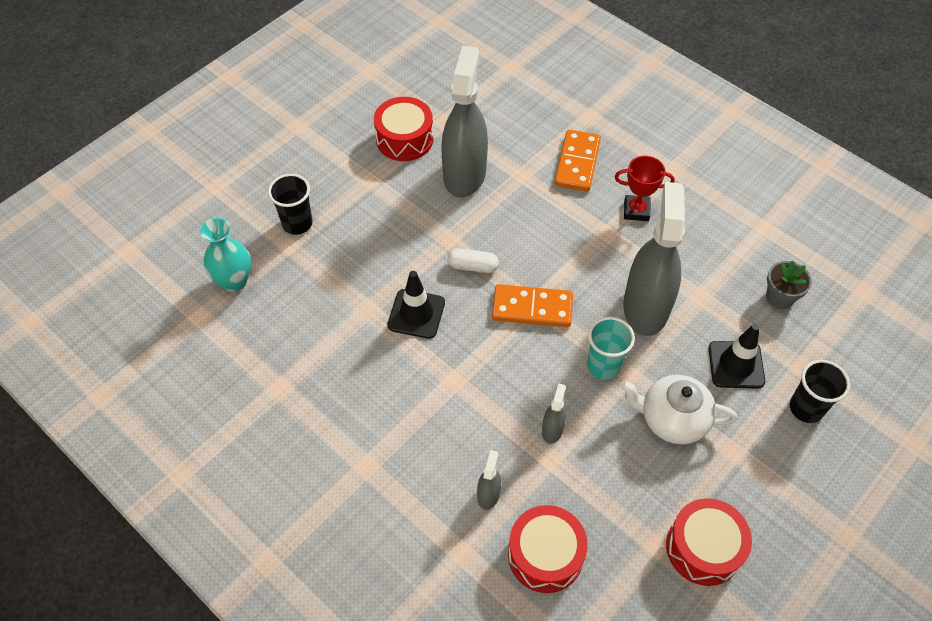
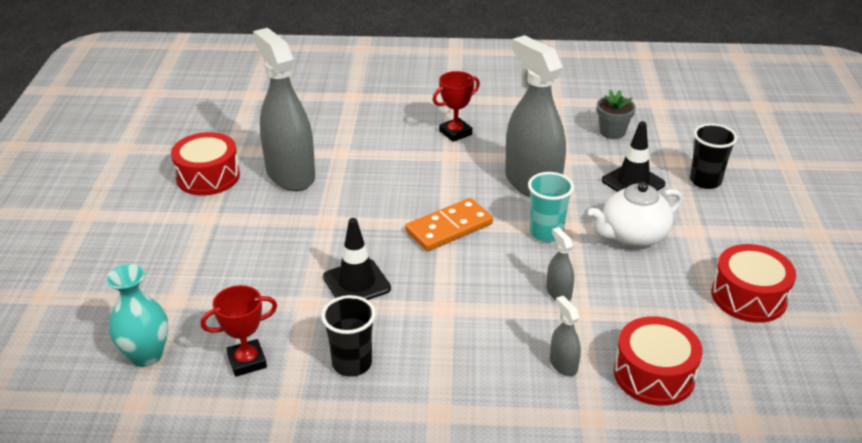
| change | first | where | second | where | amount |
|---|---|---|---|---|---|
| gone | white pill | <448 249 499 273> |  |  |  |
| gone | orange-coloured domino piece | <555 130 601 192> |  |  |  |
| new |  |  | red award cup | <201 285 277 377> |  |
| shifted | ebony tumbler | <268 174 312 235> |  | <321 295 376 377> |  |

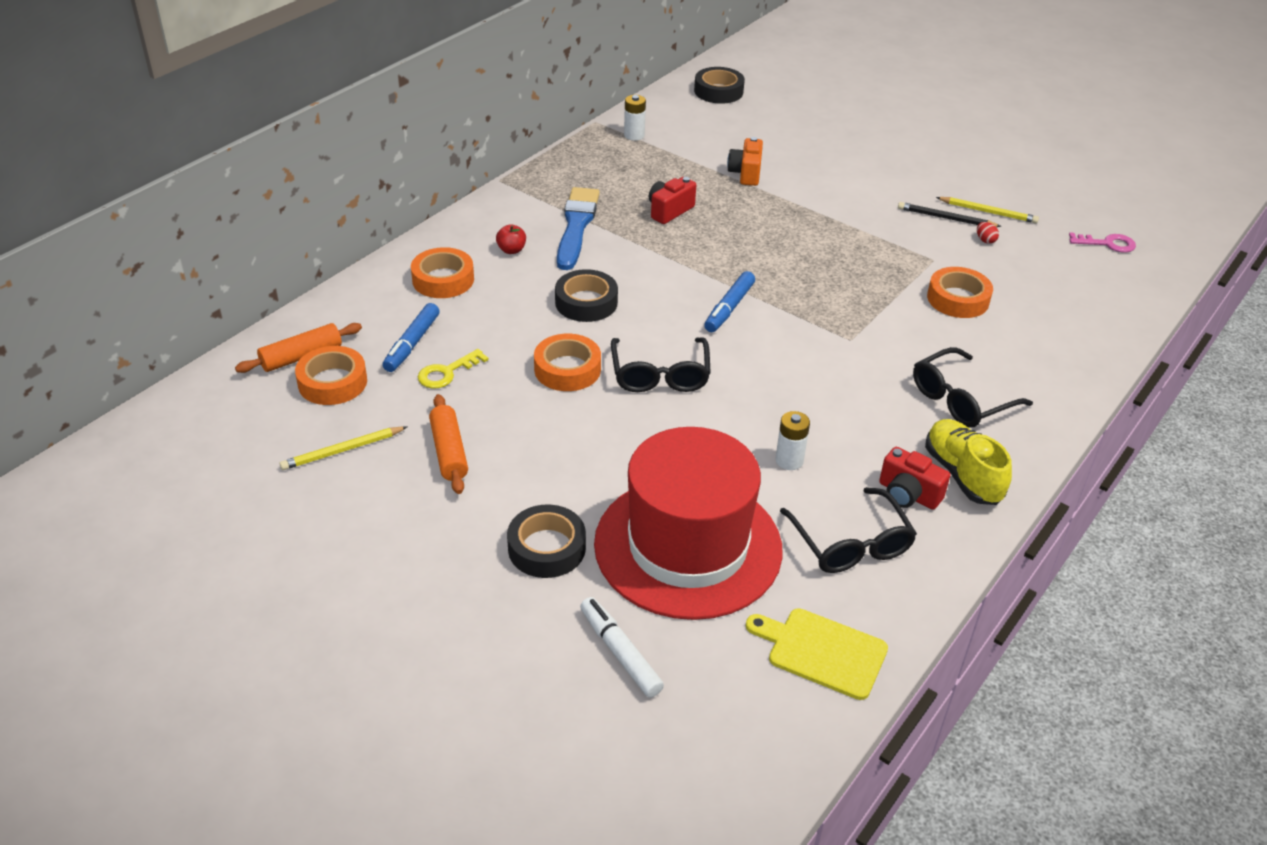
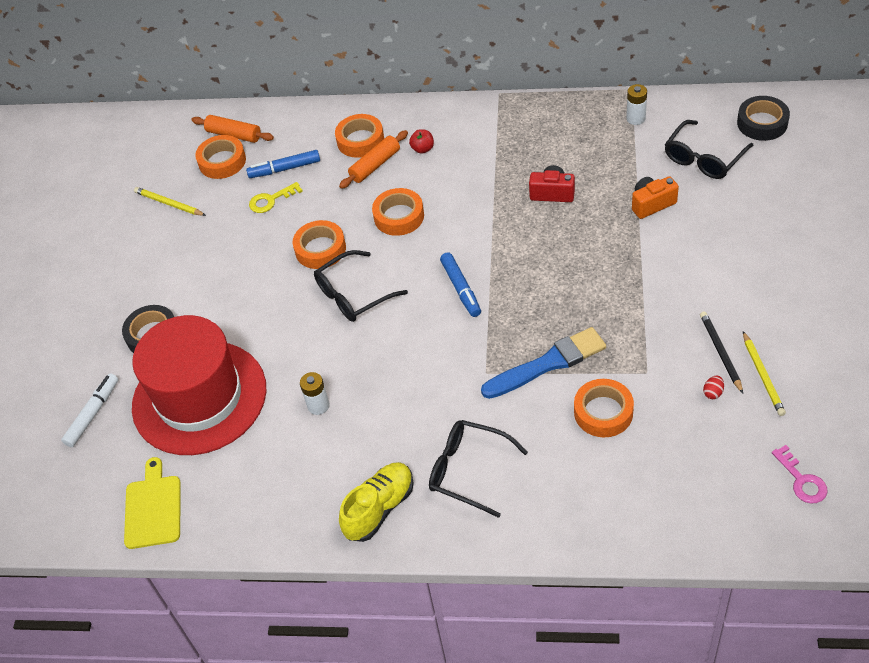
| change | first | where | second | where | amount |
|---|---|---|---|---|---|
| gone | red photo camera | <879 447 951 510> |  |  |  |
| shifted | orange-coloured pastry roller | <429 394 468 494> |  | <339 130 408 189> |  |
| shifted | blue brush | <557 187 600 270> |  | <481 327 606 399> |  |
| shifted | ebony eyeglasses | <780 487 917 573> |  | <665 120 754 179> |  |
| repainted | ebony tape | <555 269 618 322> | orange-coloured tape | <372 188 424 236> |  |
| rotated | golden latchkey | <418 349 489 389> |  | <249 182 303 213> | 45 degrees counterclockwise |
| rotated | blue felt pen | <704 271 755 332> |  | <440 252 481 317> | 105 degrees counterclockwise |

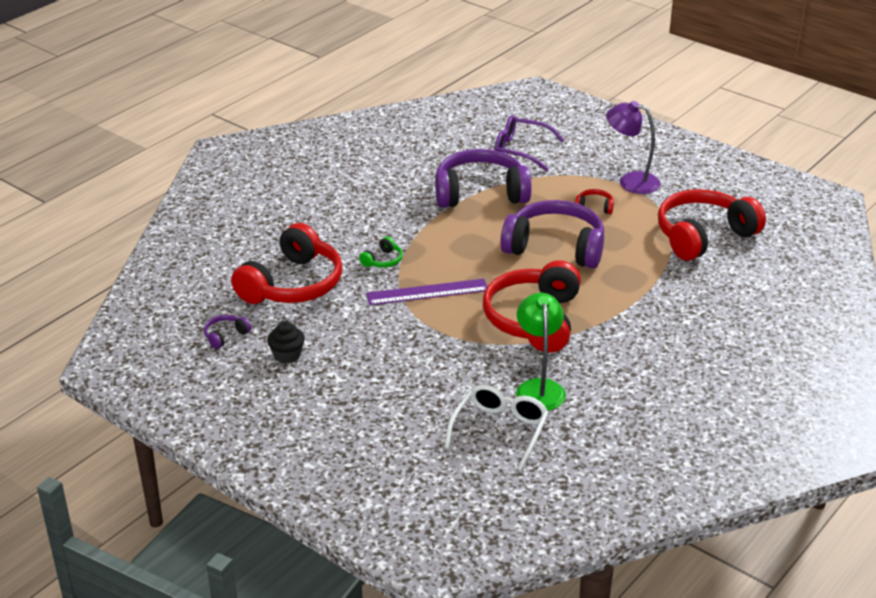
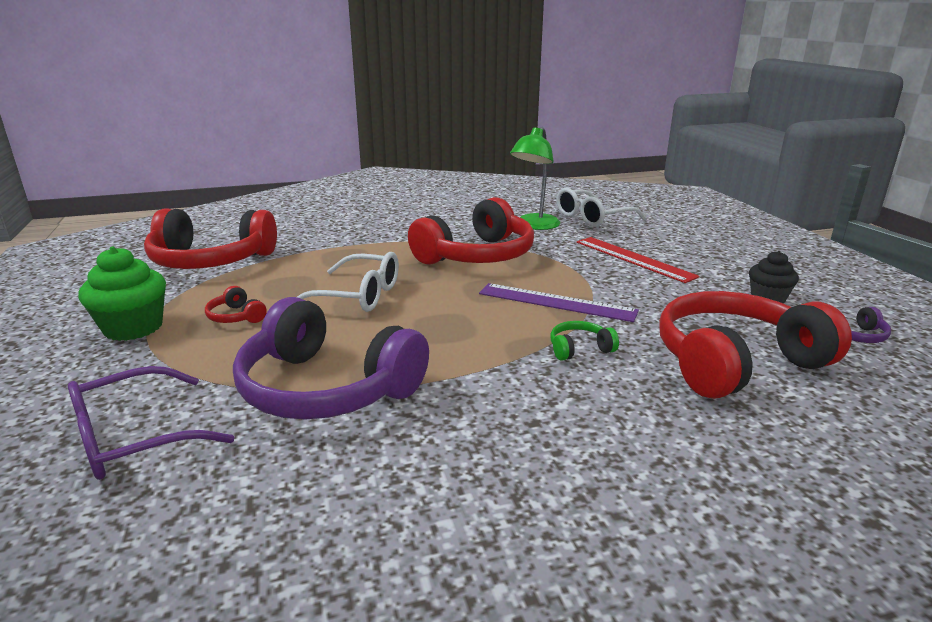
| change | first | where | second | where | amount |
|---|---|---|---|---|---|
| new |  |  | red straightedge | <577 237 700 283> |  |
| swapped | purple headphones | <500 200 604 268> | white eyeglasses | <297 252 399 312> |  |
| swapped | purple lamp | <606 101 660 194> | emerald fairy cake | <78 247 166 341> |  |
| rotated | purple eyeglasses | <495 115 564 171> |  | <68 366 234 480> | 90 degrees clockwise |

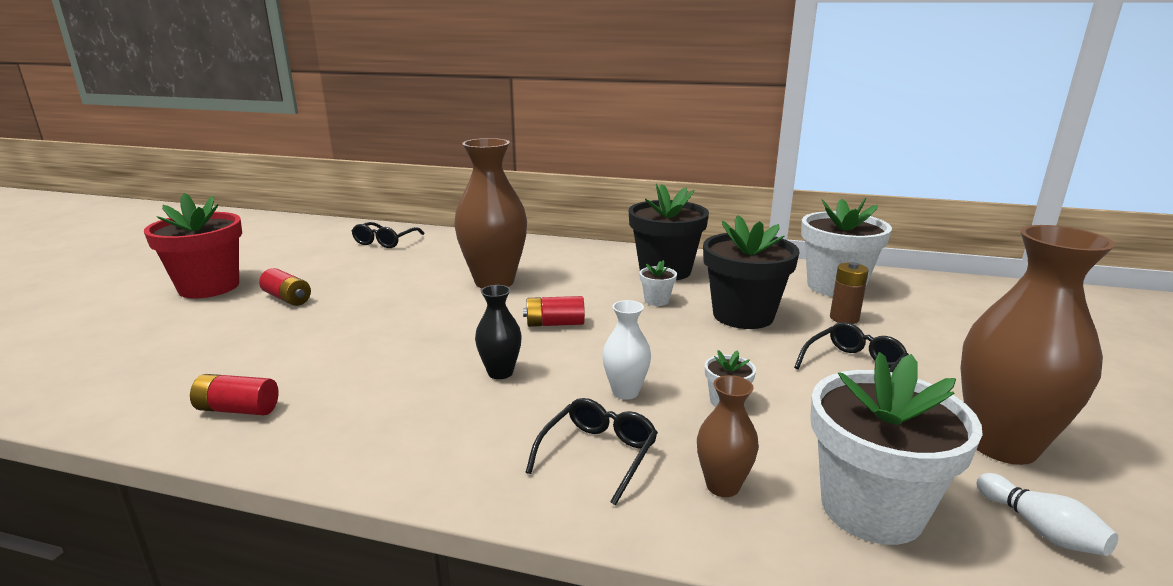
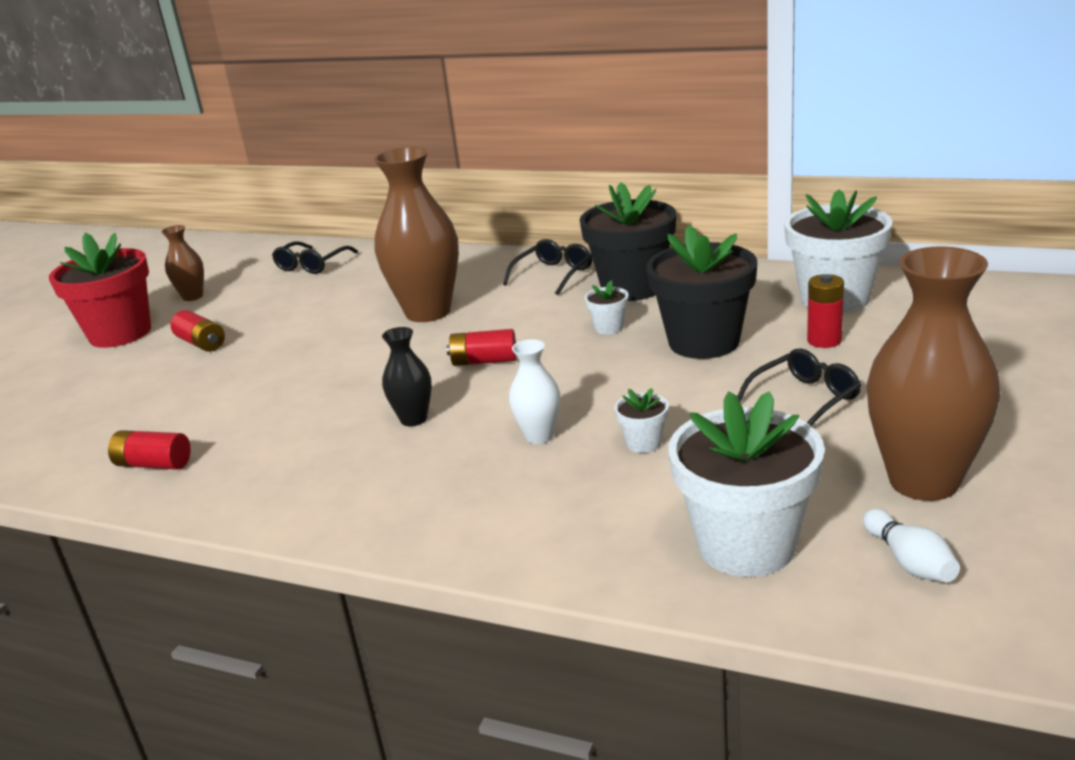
| change | first | where | second | where | amount |
|---|---|---|---|---|---|
| shifted | ebony eyeglasses | <526 398 658 505> |  | <503 239 592 295> |  |
| shifted | russet flower vase | <697 375 759 497> |  | <161 225 204 301> |  |
| repainted | russet battery | <830 262 869 324> | red battery | <807 274 844 348> |  |

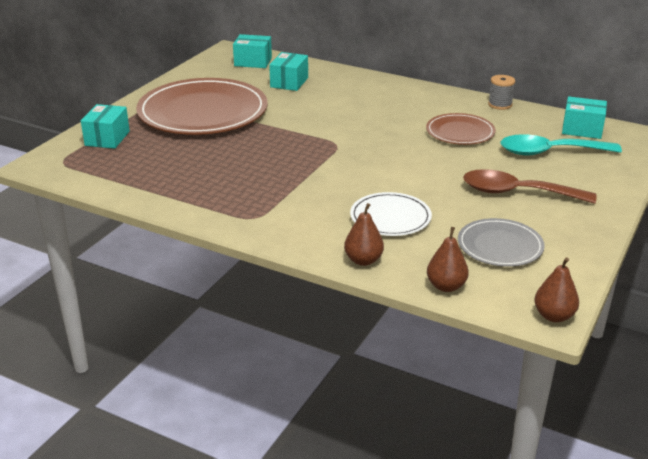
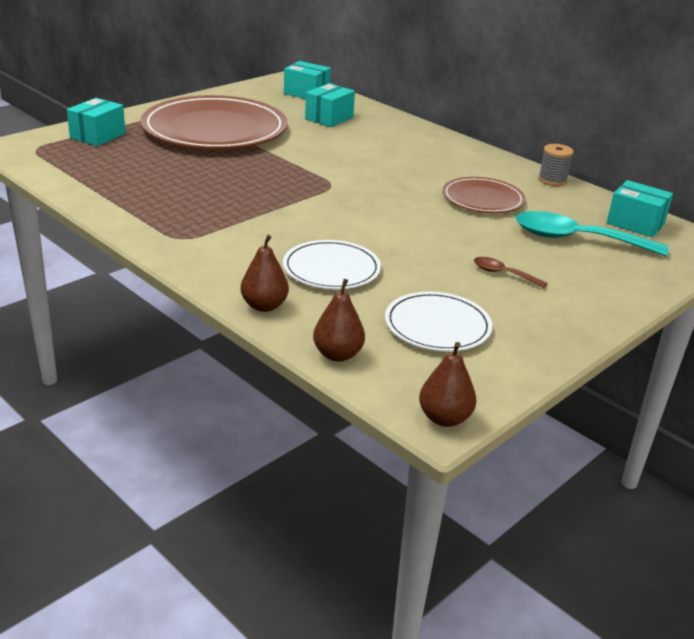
| change | first | where | second | where | amount |
|---|---|---|---|---|---|
| repainted | grey flat dish | <458 218 545 267> | white flat dish | <385 292 493 352> |  |
| scaled | russet teaspoon | <463 169 597 204> |  | <474 257 548 288> | x0.48 |

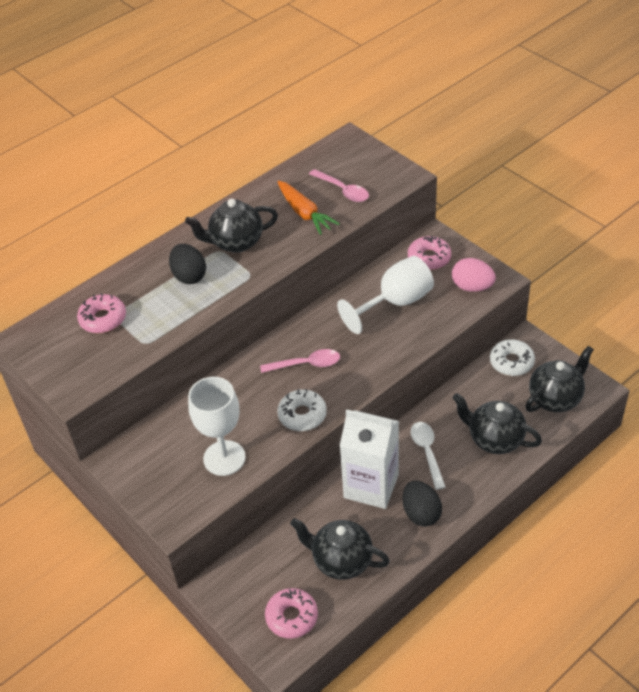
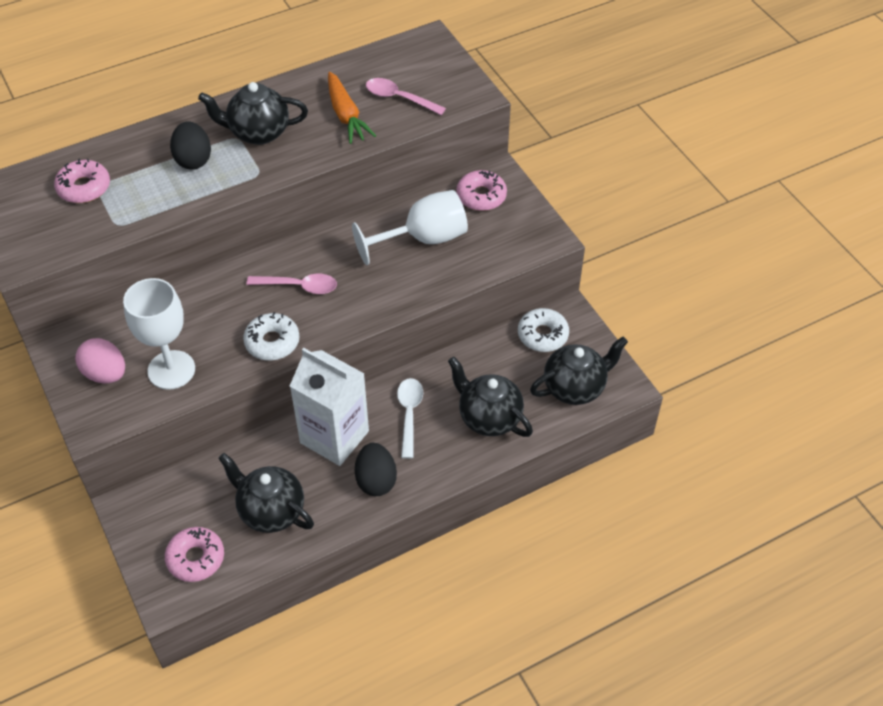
| change | first | where | second | where | amount |
|---|---|---|---|---|---|
| shifted | pink egg shape | <452 258 496 292> |  | <75 338 125 384> |  |
| rotated | pink teaspoon | <309 169 369 202> |  | <366 78 446 115> | 150 degrees clockwise |

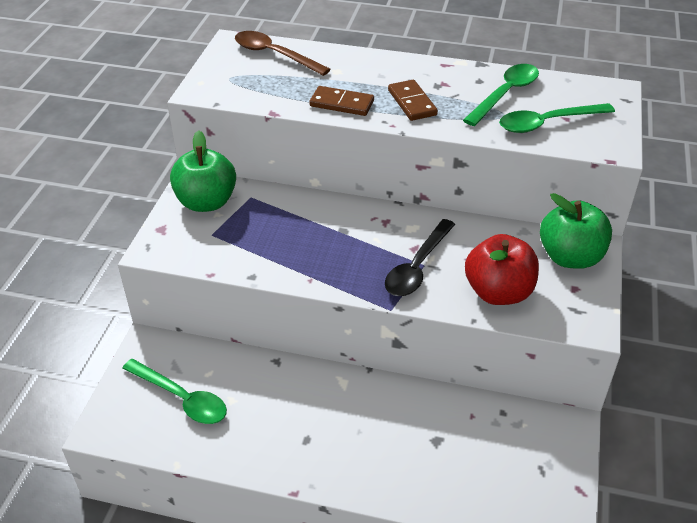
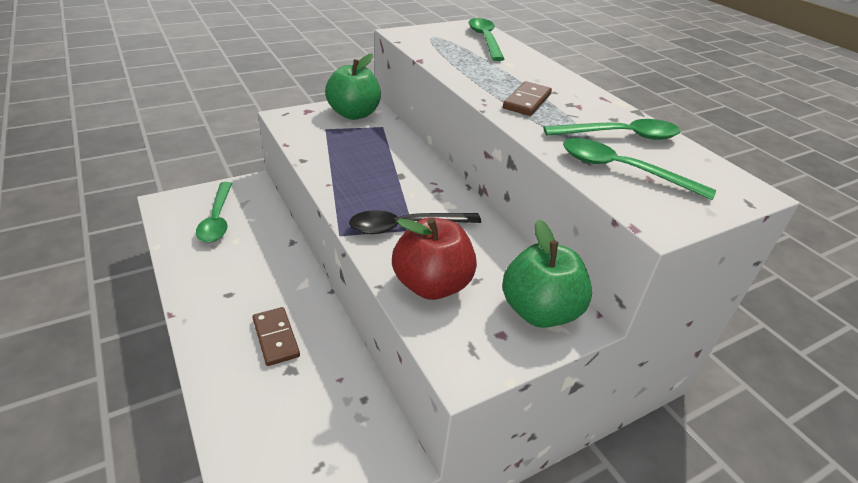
| change | first | where | second | where | amount |
|---|---|---|---|---|---|
| shifted | russet domino piece | <310 86 374 116> |  | <252 307 300 366> |  |
| repainted | russet teaspoon | <235 31 331 76> | emerald teaspoon | <468 18 504 61> |  |

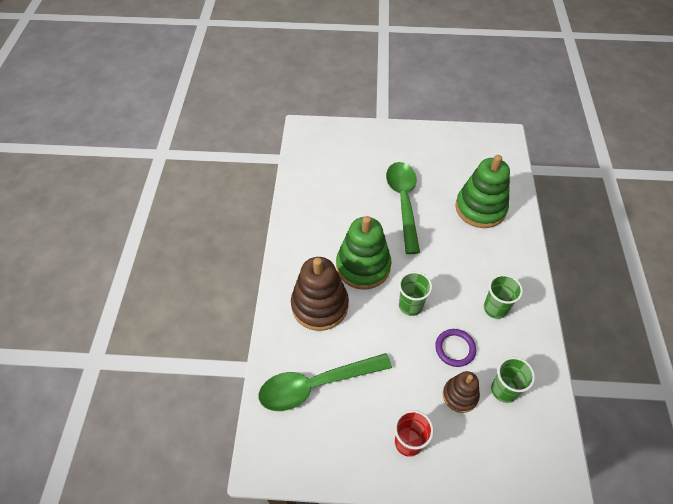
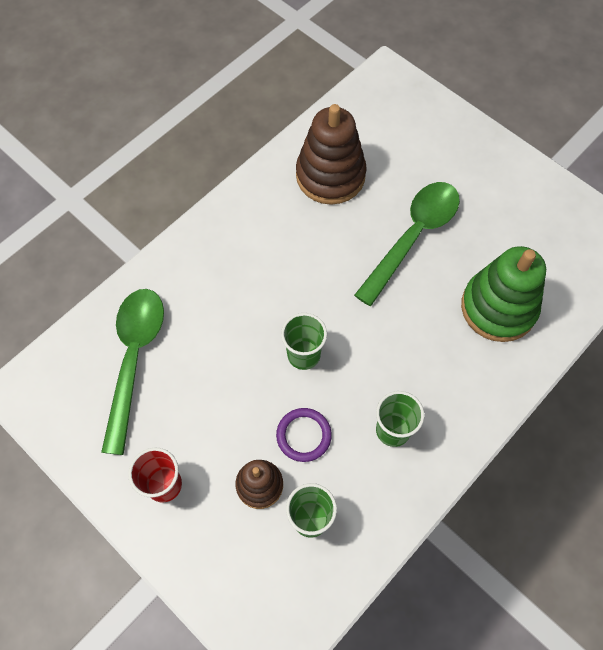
| change | first | where | second | where | amount |
|---|---|---|---|---|---|
| gone | emerald stacking rings | <336 216 392 290> |  |  |  |
| shifted | russet stacking rings | <291 257 349 331> |  | <296 104 367 205> |  |
| rotated | emerald teaspoon | <258 353 392 411> |  | <101 289 164 455> | 75 degrees clockwise |

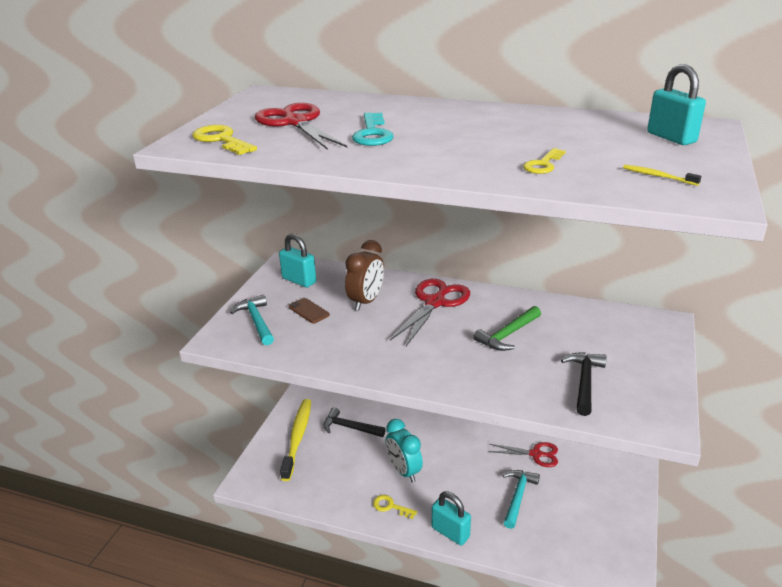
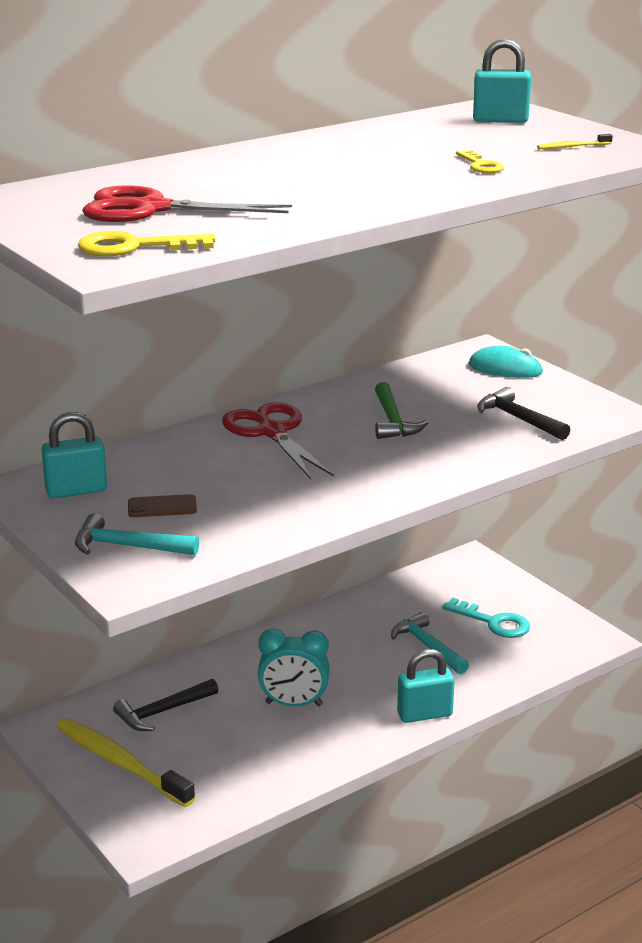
| change | first | where | second | where | amount |
|---|---|---|---|---|---|
| gone | russet alarm clock | <345 240 384 311> |  |  |  |
| gone | golden latchkey | <373 495 417 519> |  |  |  |
| gone | red pair of scissors | <488 442 558 467> |  |  |  |
| new |  |  | teal computer mouse | <469 346 543 378> |  |
| shifted | teal latchkey | <352 112 394 146> |  | <442 598 530 638> |  |

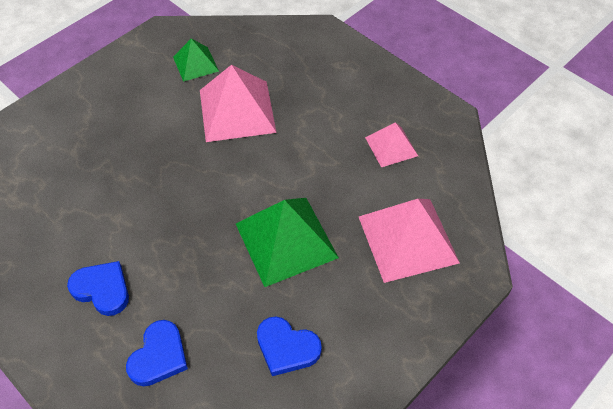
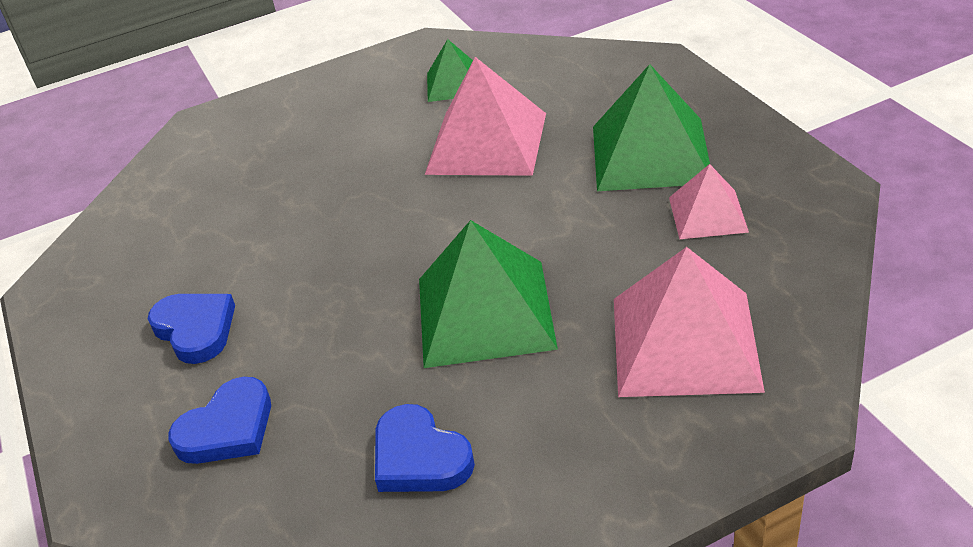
| change | first | where | second | where | amount |
|---|---|---|---|---|---|
| new |  |  | emerald pyramid | <593 64 710 191> |  |

